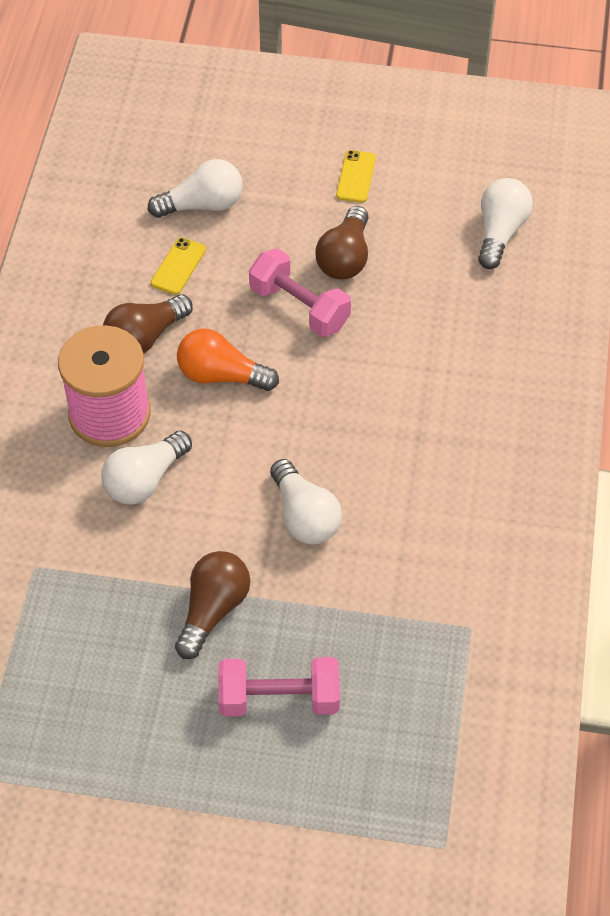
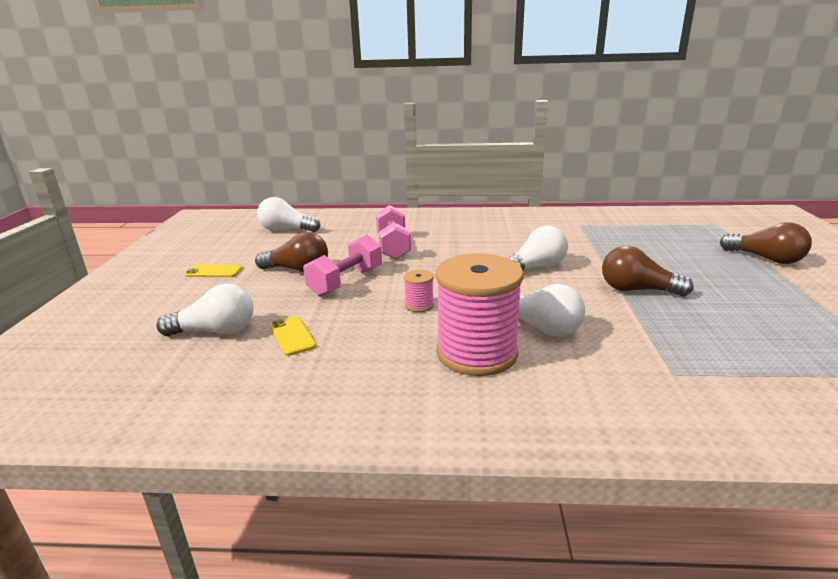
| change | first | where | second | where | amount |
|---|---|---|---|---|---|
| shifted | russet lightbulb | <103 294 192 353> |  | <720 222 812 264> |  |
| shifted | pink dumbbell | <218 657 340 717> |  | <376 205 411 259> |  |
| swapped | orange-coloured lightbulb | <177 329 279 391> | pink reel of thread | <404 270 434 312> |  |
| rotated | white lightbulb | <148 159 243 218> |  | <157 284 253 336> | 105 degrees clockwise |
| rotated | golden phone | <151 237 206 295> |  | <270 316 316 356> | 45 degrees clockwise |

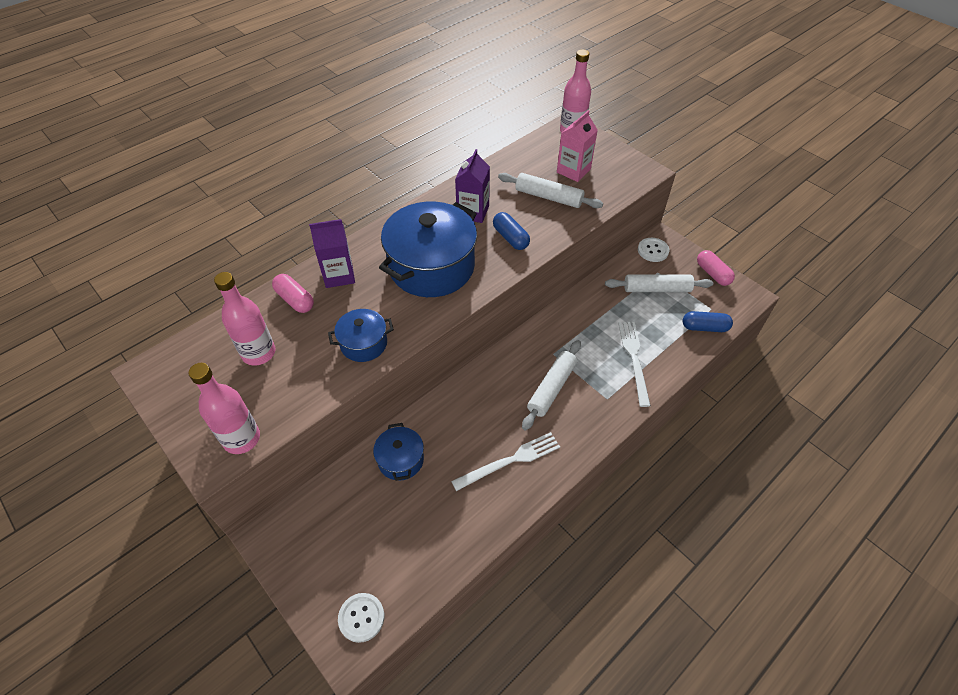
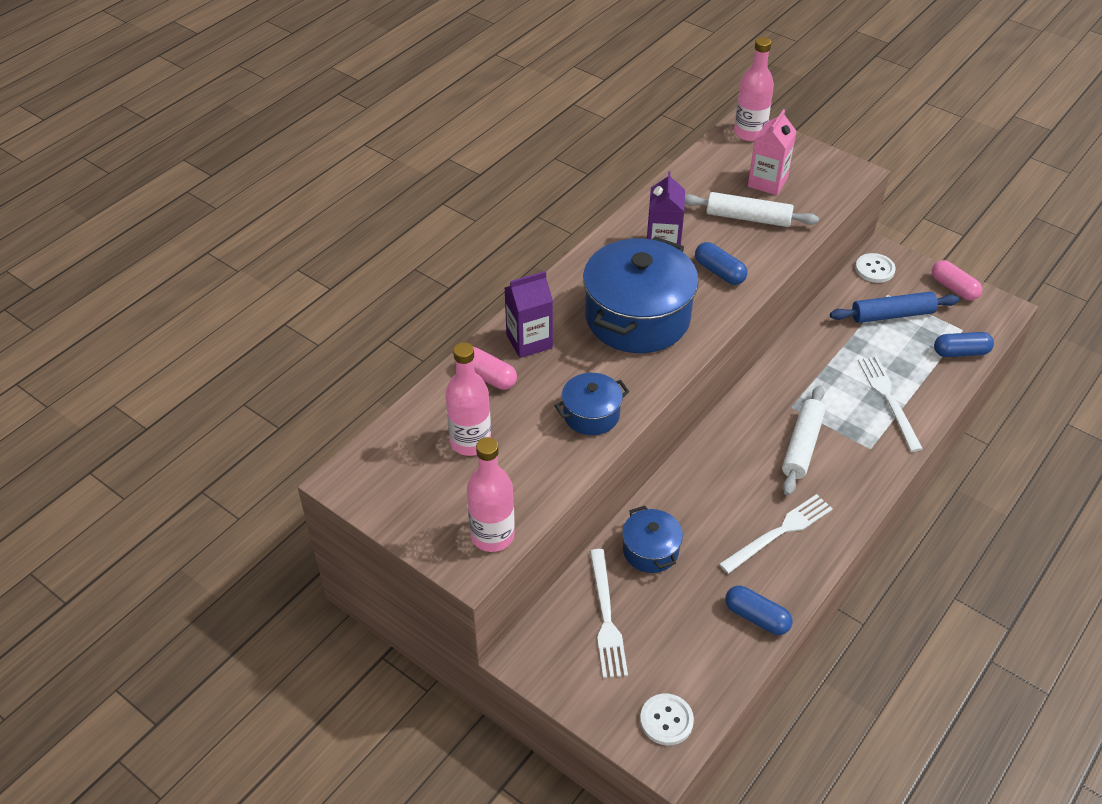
| change | first | where | second | where | amount |
|---|---|---|---|---|---|
| new |  |  | white table fork | <590 549 628 678> |  |
| new |  |  | blue pill | <725 586 793 635> |  |
| repainted | white pastry roller | <605 275 713 292> | blue pastry roller | <830 292 959 323> |  |

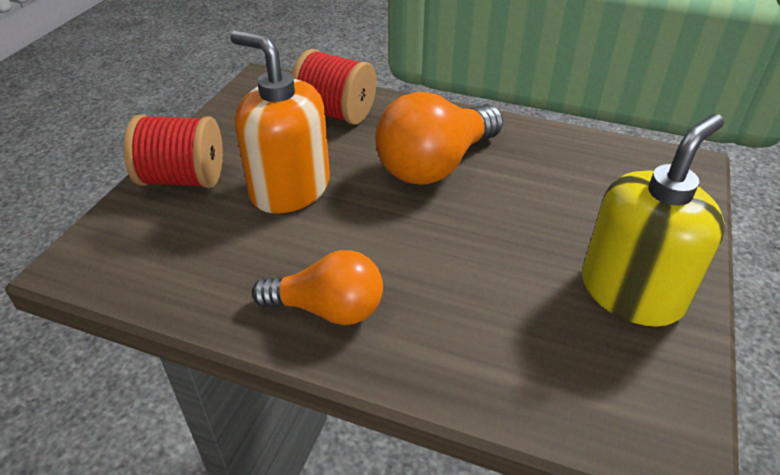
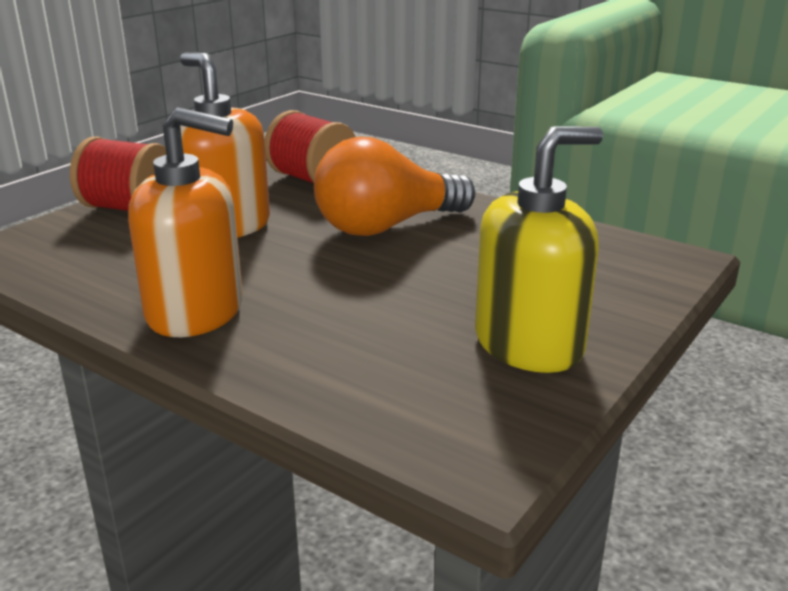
| change | first | where | second | where | amount |
|---|---|---|---|---|---|
| swapped | orange-coloured lightbulb | <252 250 383 325> | orange-coloured pump bottle | <128 107 243 337> |  |

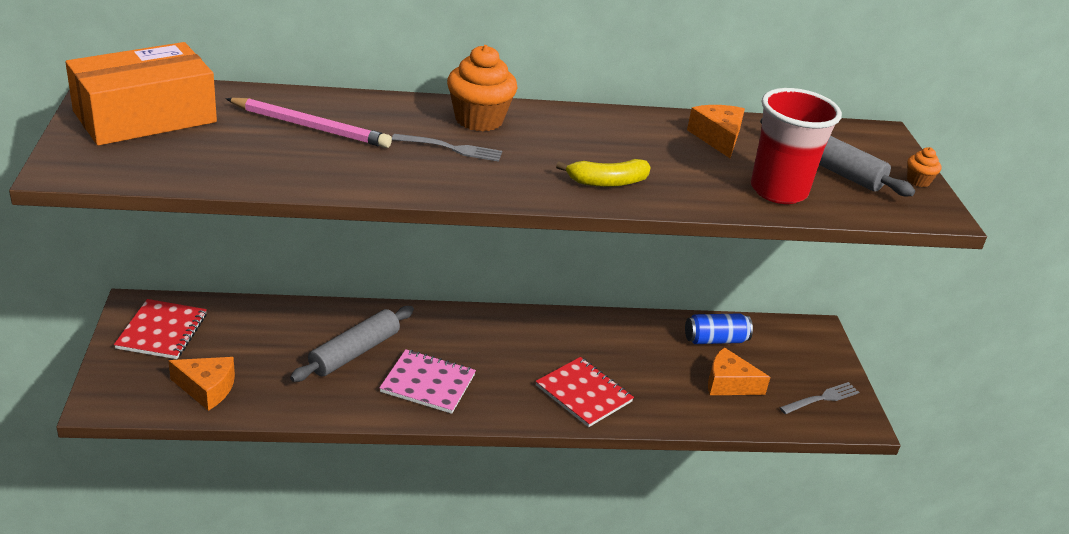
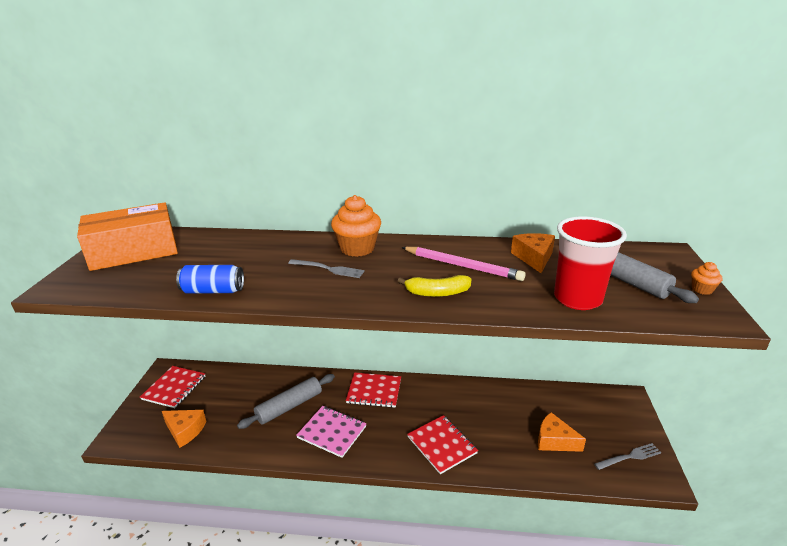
| change | first | where | second | where | amount |
|---|---|---|---|---|---|
| new |  |  | red exercise book | <346 372 401 408> |  |
| shifted | pink wooden pencil | <225 98 392 148> |  | <402 247 526 281> |  |
| shifted | blue tin | <685 313 753 344> |  | <176 265 244 294> |  |

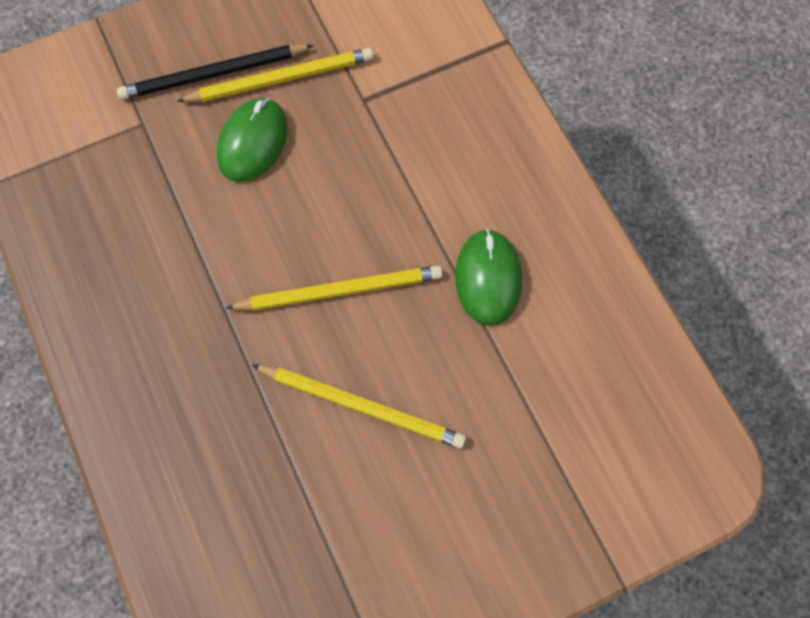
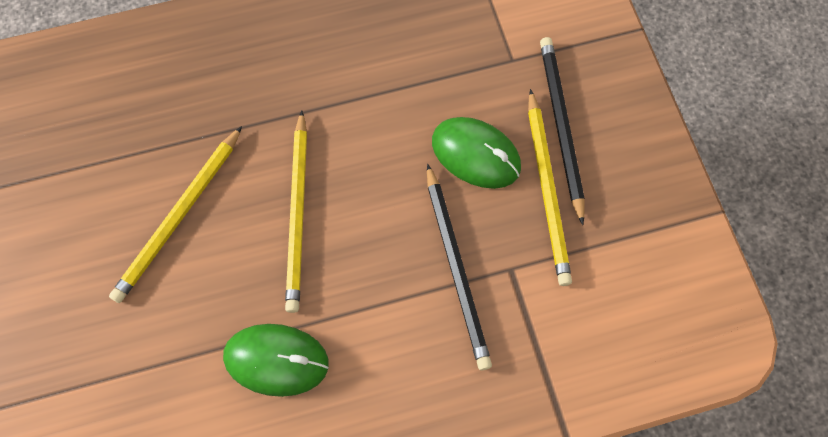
| change | first | where | second | where | amount |
|---|---|---|---|---|---|
| new |  |  | ebony wooden pencil | <427 164 492 371> |  |

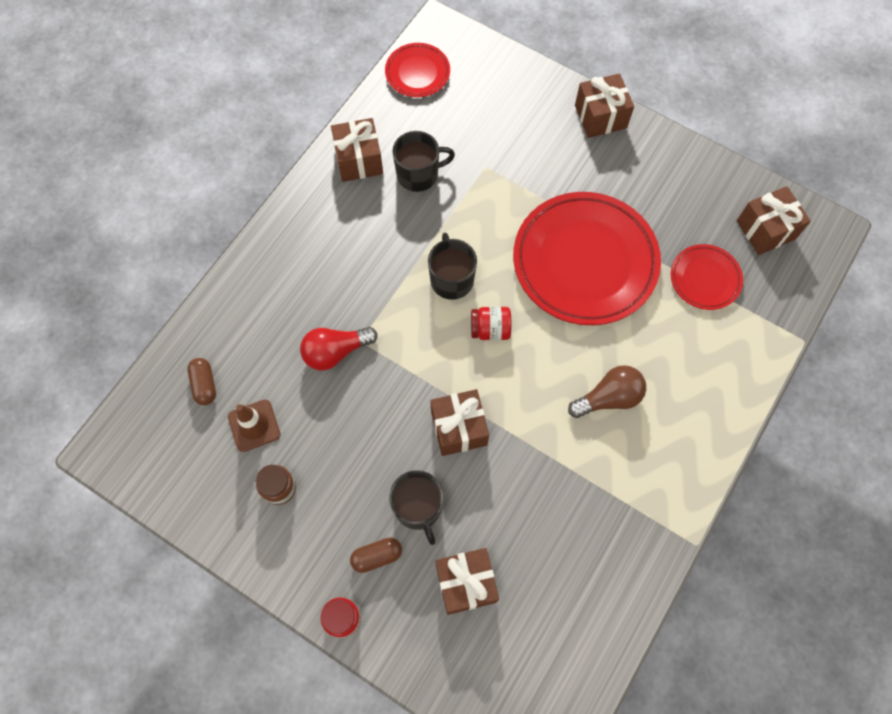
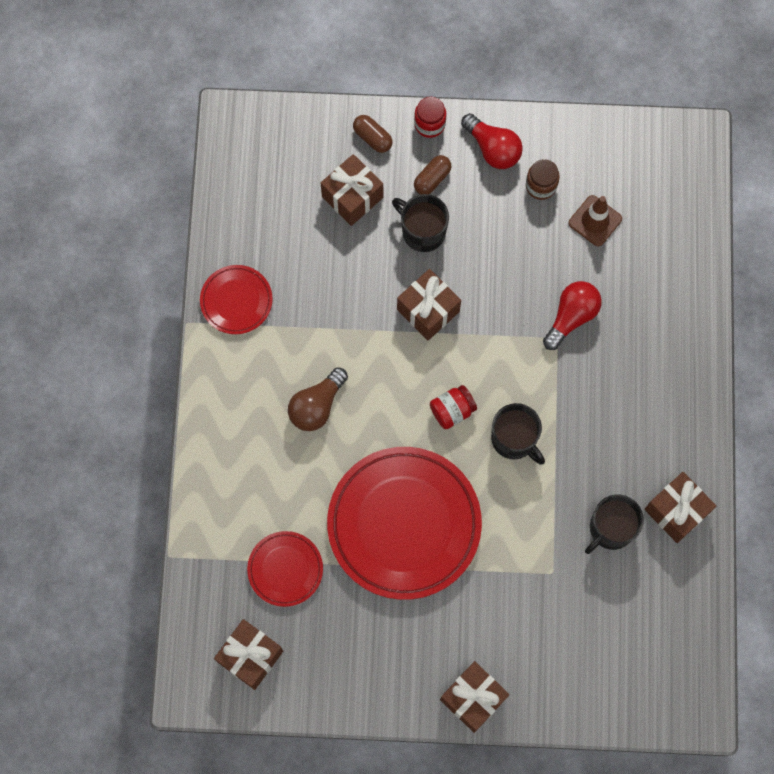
| change | first | where | second | where | amount |
|---|---|---|---|---|---|
| new |  |  | red lightbulb | <461 113 523 169> |  |
| shifted | russet pill | <187 358 216 405> |  | <353 115 392 153> |  |
| shifted | red flat dish | <385 43 450 97> |  | <200 265 273 334> |  |

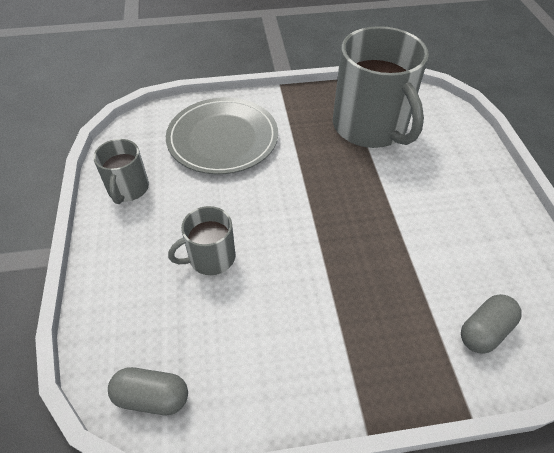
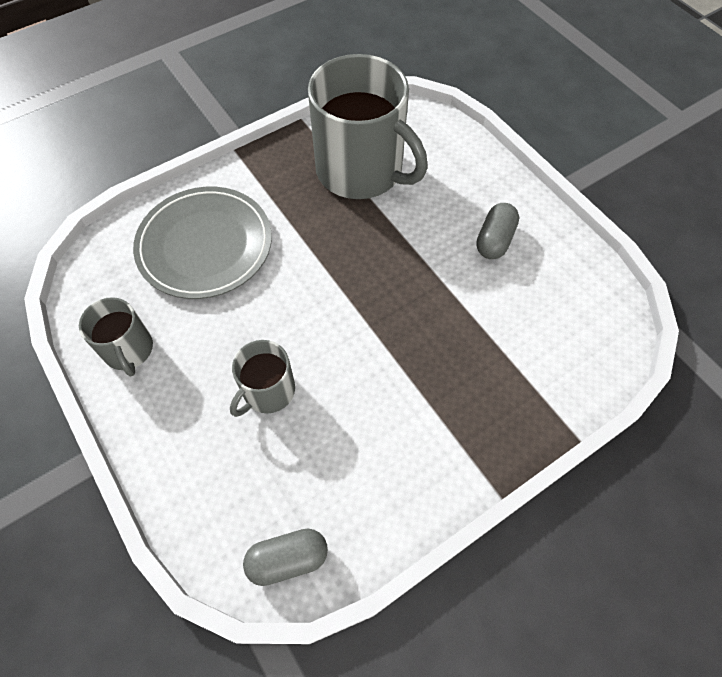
| change | first | where | second | where | amount |
|---|---|---|---|---|---|
| shifted | grey pill | <461 294 522 354> |  | <476 203 519 259> |  |

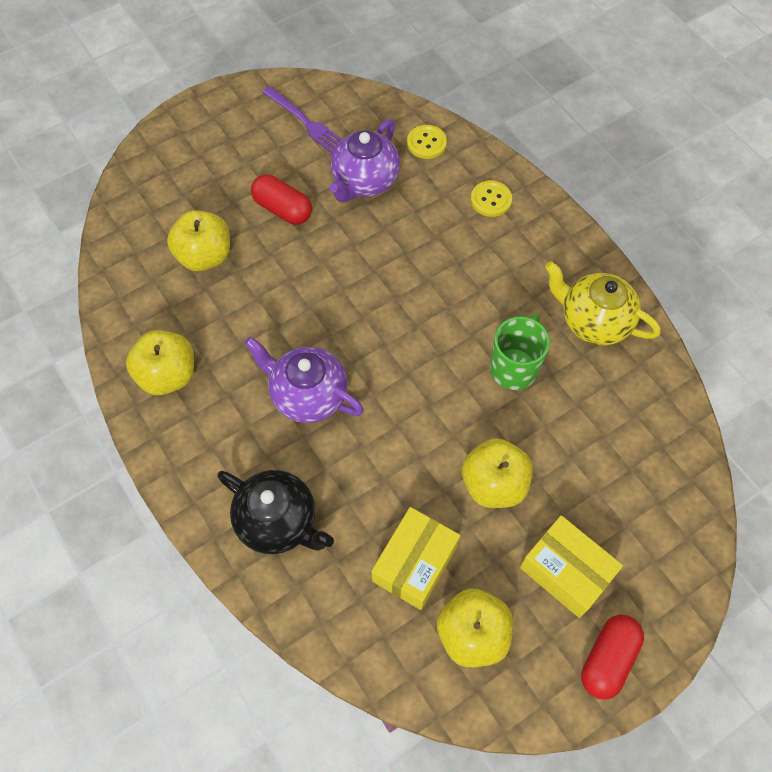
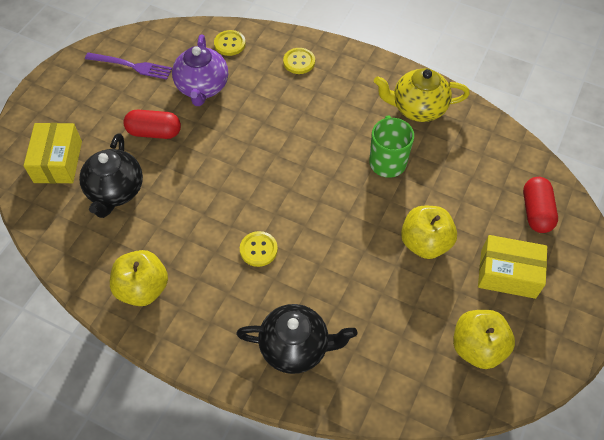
| change | first | where | second | where | amount |
|---|---|---|---|---|---|
| shifted | golden package | <371 507 460 610> |  | <23 123 82 184> |  |
| shifted | red pill | <581 615 644 700> |  | <523 177 558 233> |  |
| swapped | golden apple fruit | <167 210 230 271> | ebony china teapot | <79 133 143 218> |  |
| swapped | purple china teapot | <244 337 364 423> | golden button | <240 231 278 267> |  |

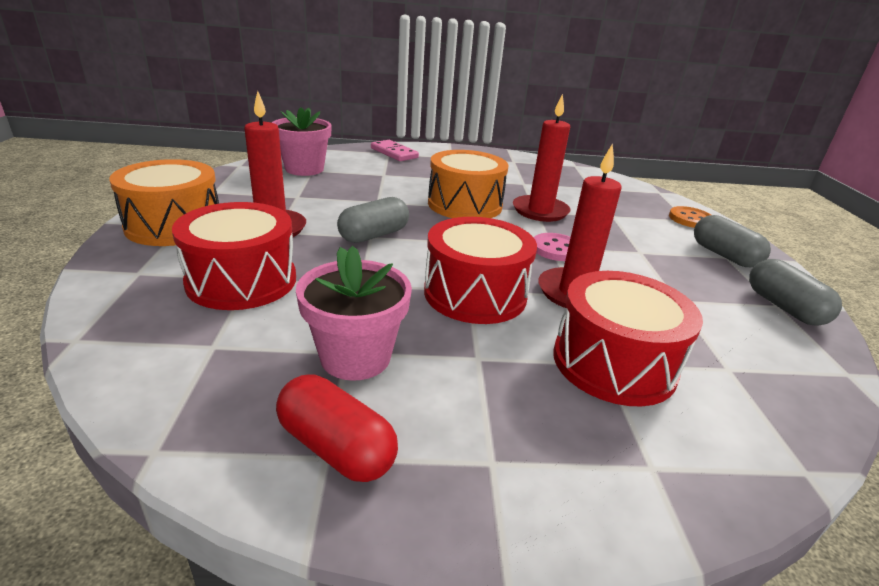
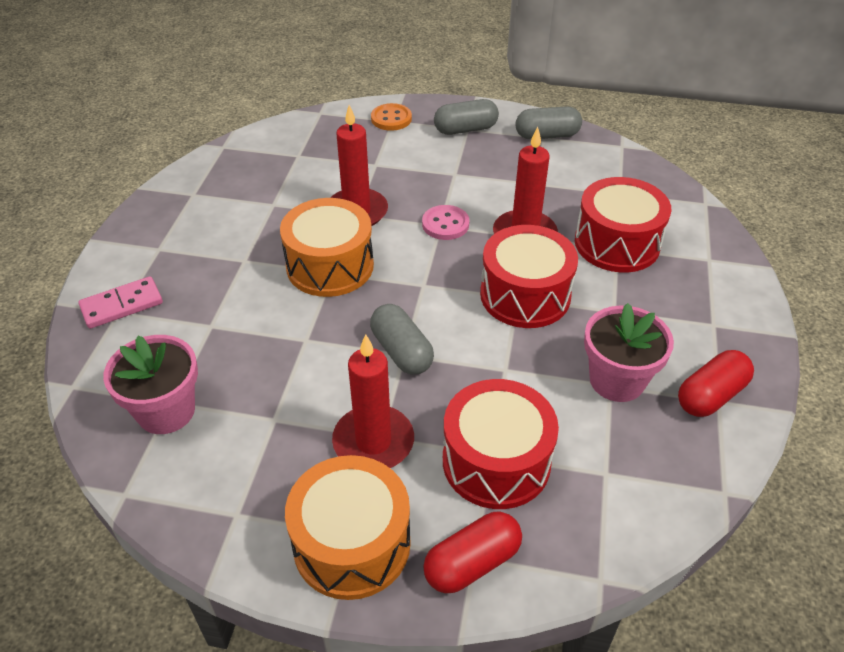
| change | first | where | second | where | amount |
|---|---|---|---|---|---|
| new |  |  | red pill | <423 512 522 593> |  |

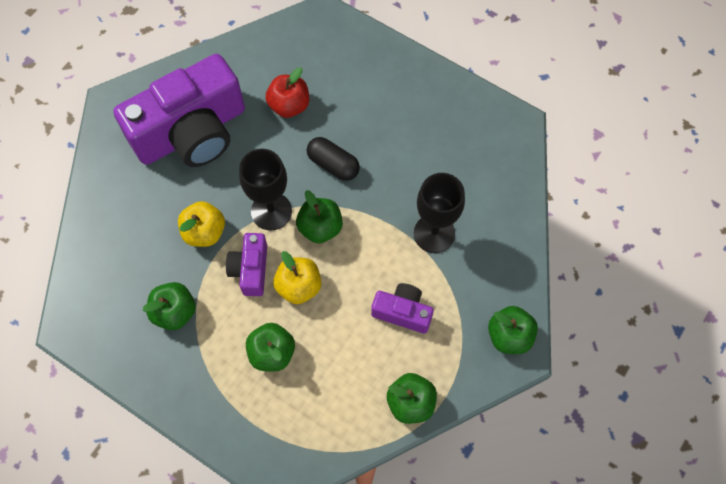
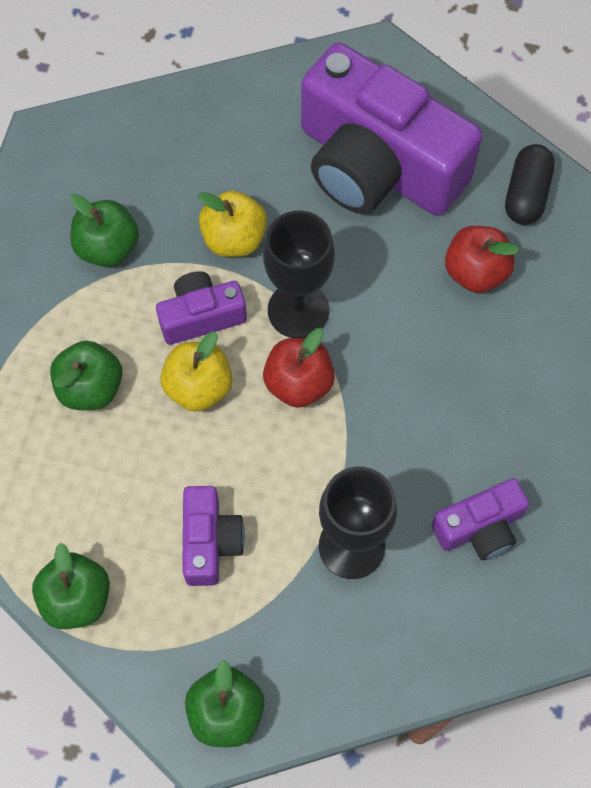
| change | first | where | second | where | amount |
|---|---|---|---|---|---|
| new |  |  | purple photo camera | <431 478 529 560> |  |
| shifted | ebony pill | <307 137 360 181> |  | <505 144 555 225> |  |
| repainted | emerald apple fruit | <296 190 343 243> | red apple fruit | <263 328 335 408> |  |

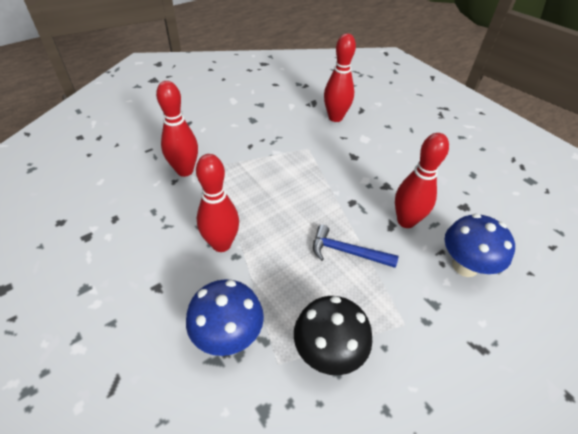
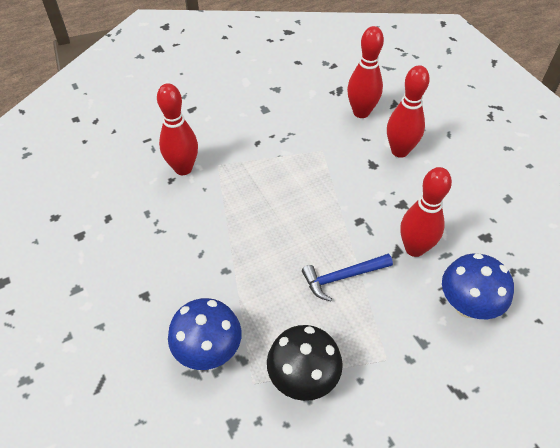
| change | first | where | second | where | amount |
|---|---|---|---|---|---|
| shifted | red bowling pin | <196 154 239 252> |  | <387 65 430 158> |  |
| rotated | blue claw hammer | <313 225 399 268> |  | <302 254 393 301> | 45 degrees counterclockwise |

